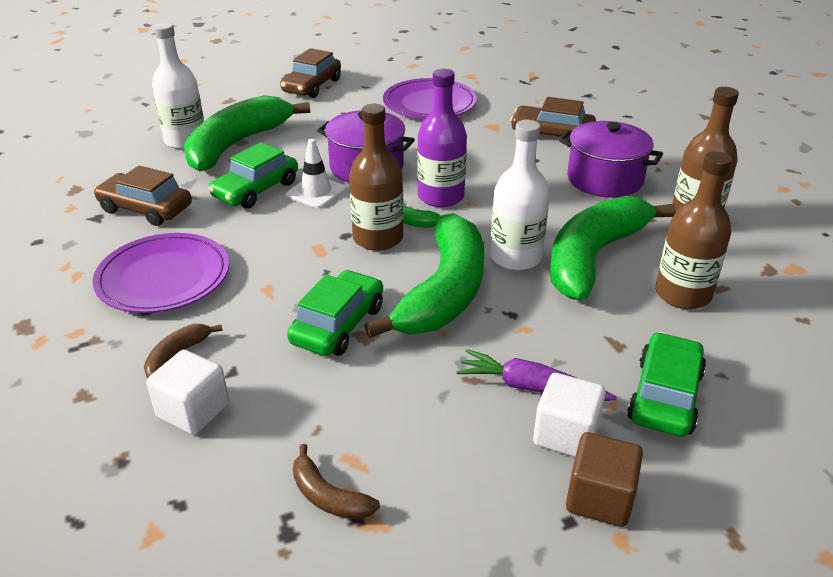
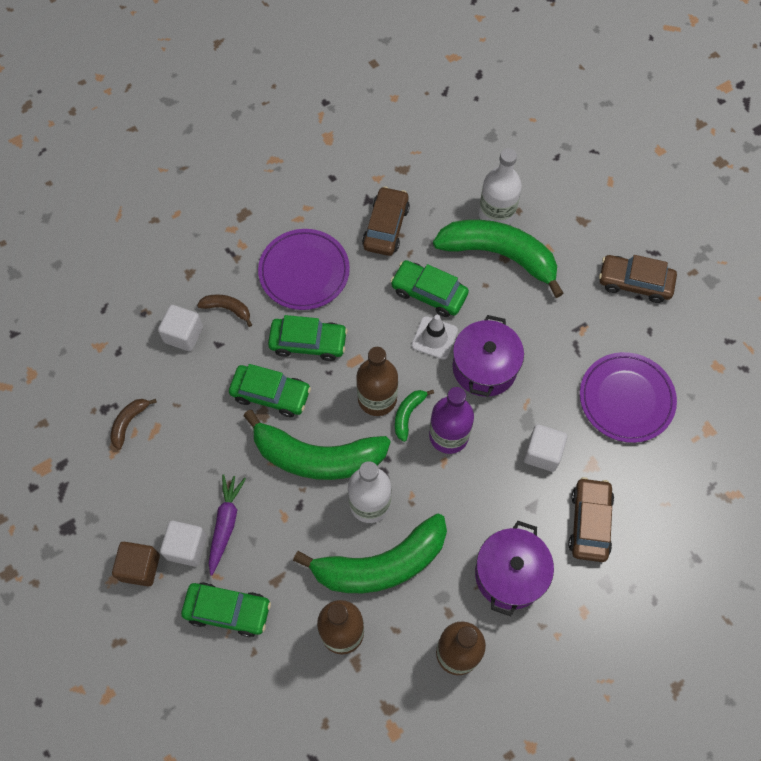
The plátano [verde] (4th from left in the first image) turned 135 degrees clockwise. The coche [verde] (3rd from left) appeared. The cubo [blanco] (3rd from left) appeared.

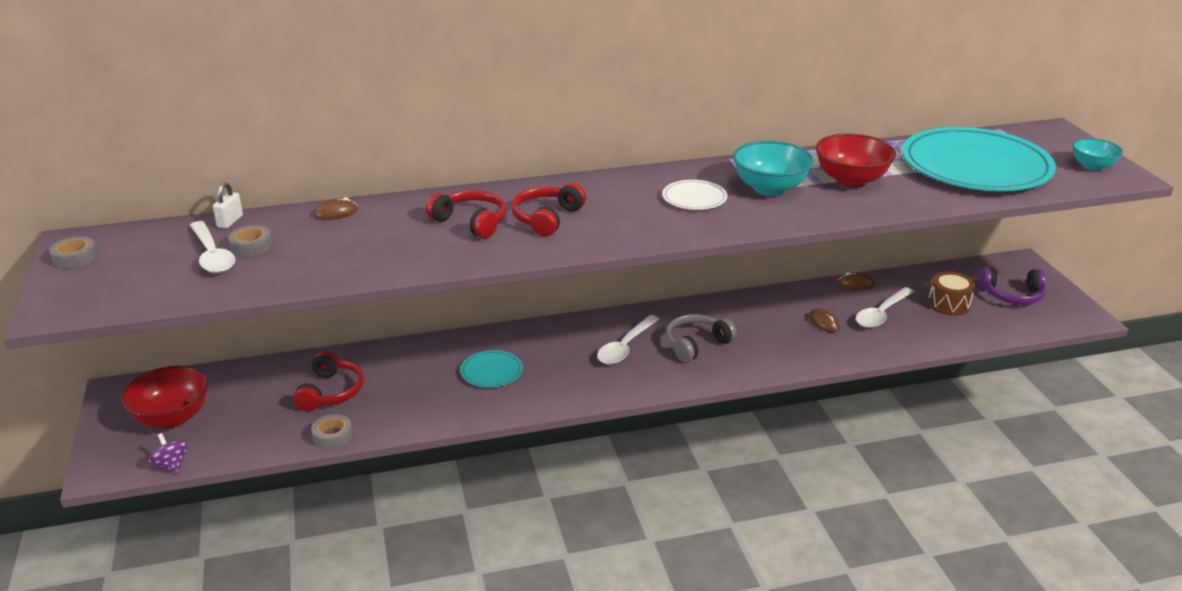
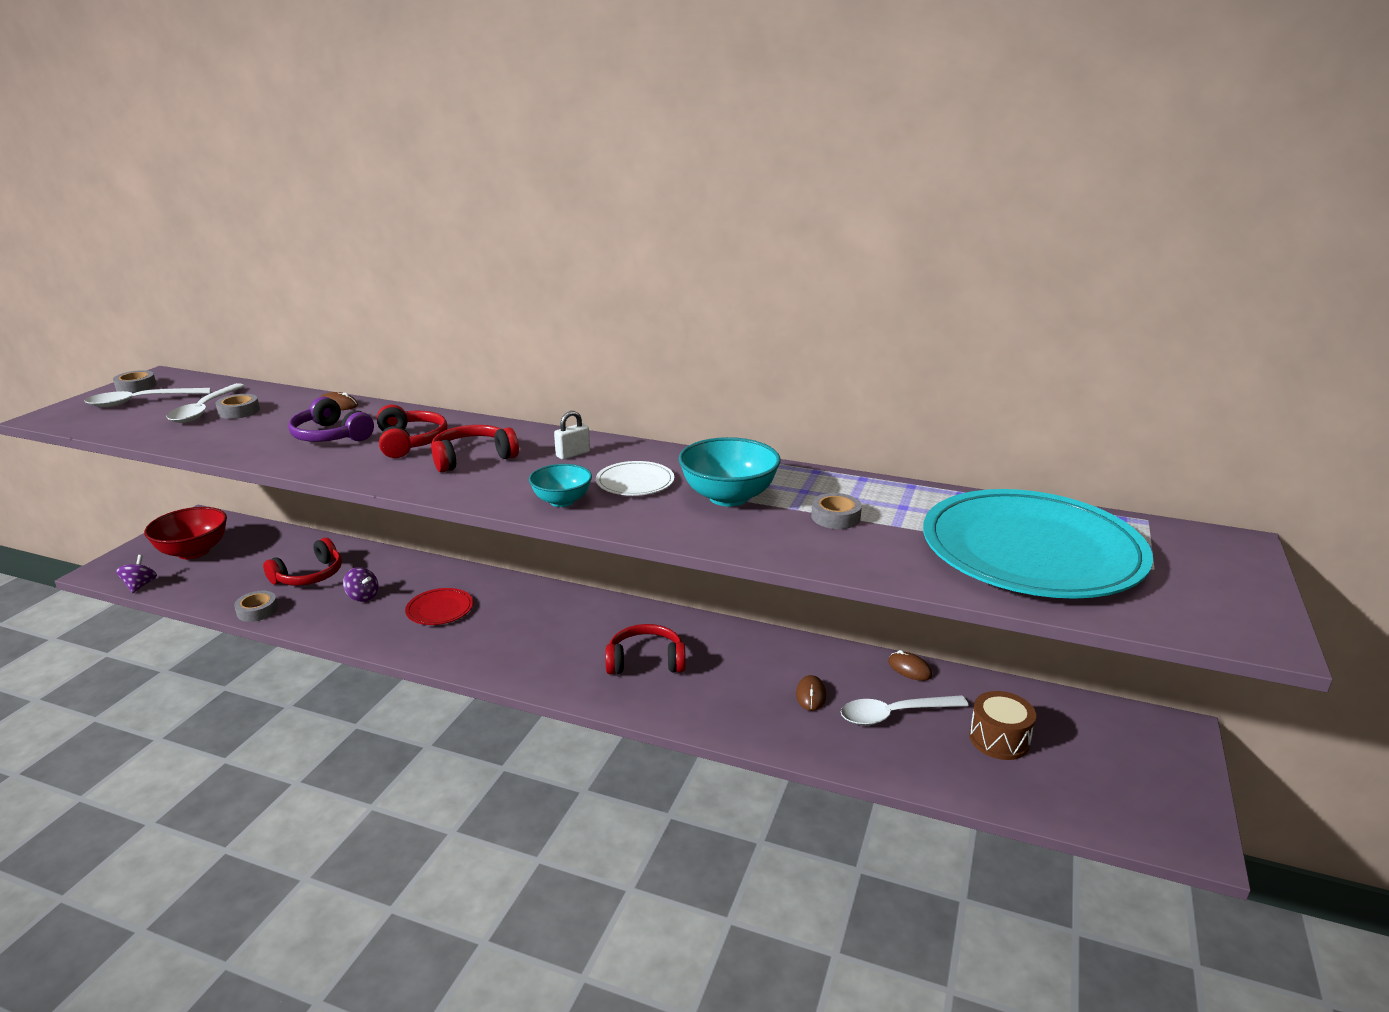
The cuenco [rojo] (2nd from left) was replaced by the cinta adhesiva [gris] (4th from left). The cuenco [turquesa] (2nd from left in the first image) moved. The candado [blanco] moved. The auriculares [morado] moved. The auriculares [gris] became the auriculares [rojo] (4th from left). The cuchara [blanco] (2nd from left in the first image) moved. The plato [turquesa] (1st from left) became the plato [rojo]. The peonza [morado] (2nd from left) appeared.

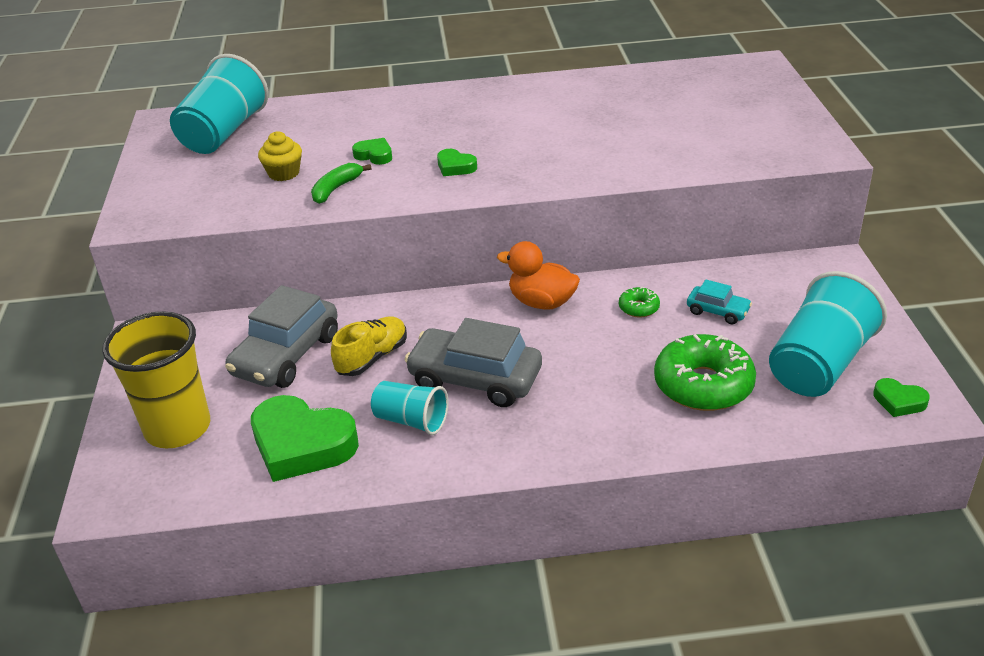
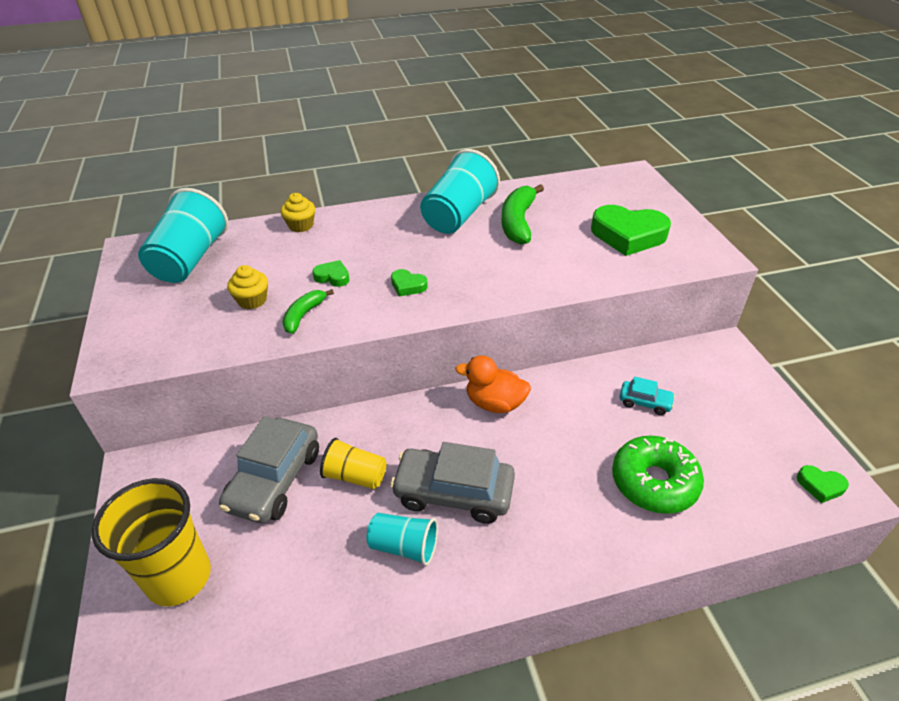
The vaso [turquesa] (3rd from left) moved. The rosquilla [verde] (1st from left) disappeared. The zapato [amarillo] was replaced by the vaso [amarillo] (2nd from left). The corazón [verde] (1st from left in the first image) moved. The plátano [verde] (2nd from left) appeared. The magdalena [amarillo] (2nd from left) appeared.

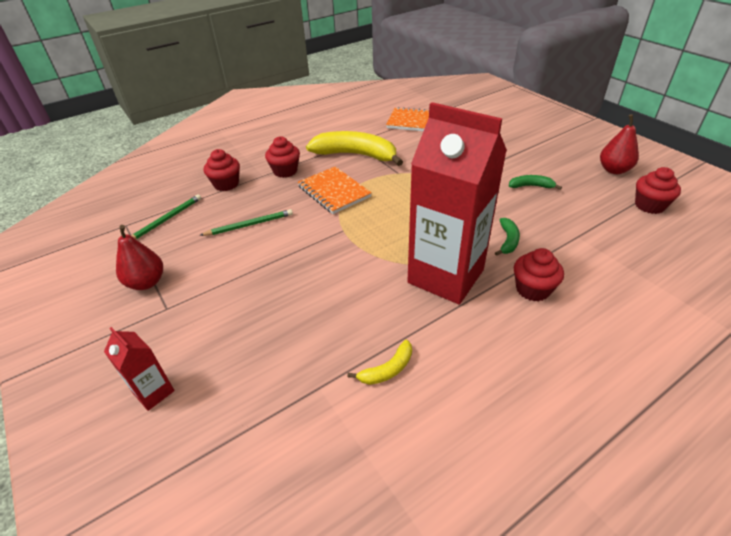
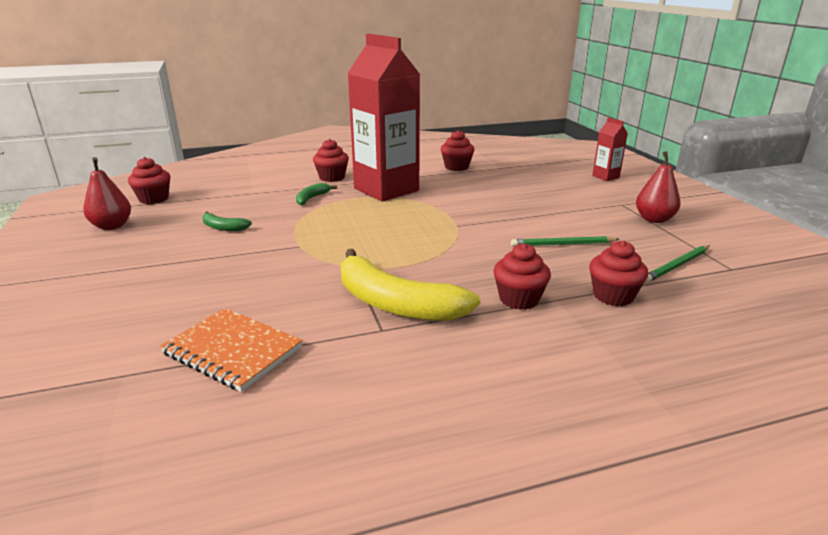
The cuaderno [naranja] (1st from left) disappeared. The plátano [amarillo] (2nd from left) was replaced by the magdalena [rojo] (3rd from left).

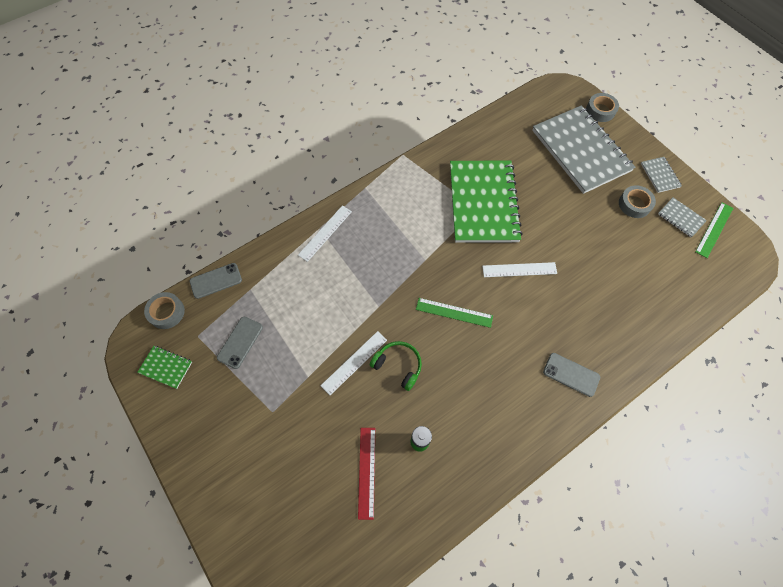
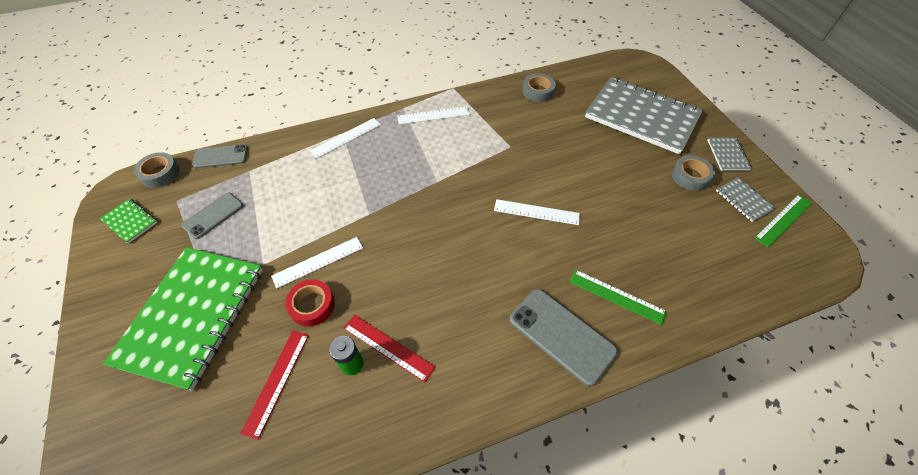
The cinta adhesiva [gris] (2nd from left) moved. The cuaderno [gris] (1st from left) turned 45 degrees counterclockwise. The cuaderno [verde] (2nd from left) moved. The regla [verde] (1st from left) moved. The auriculares [verde] disappeared. The móvil [gris] (3rd from left) changed to 1.56 times the size. The regla [blanco] (3rd from left) appeared. The cinta adhesiva [rojo] appeared. The regla [rojo] (2nd from left) appeared.

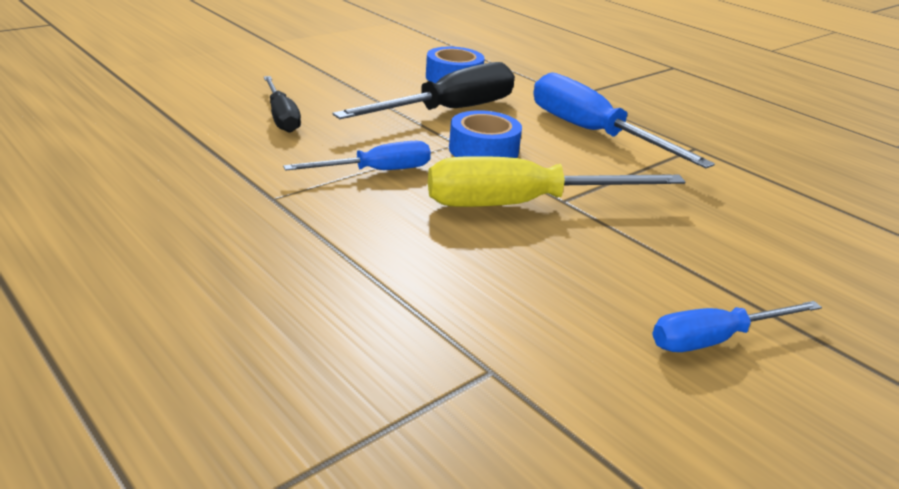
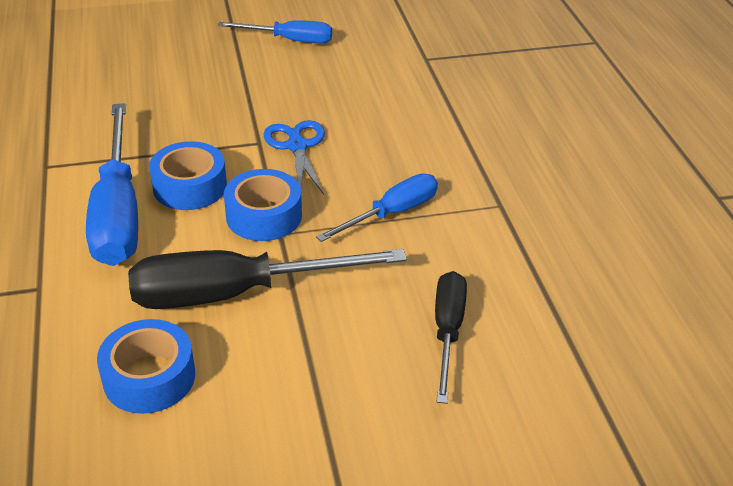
The destornillador [azul] (1st from left in the first image) turned 135 degrees clockwise. The destornillador [amarillo] was replaced by the tijeras [azul]. The cinta adhesiva [azul] (2nd from left) appeared.

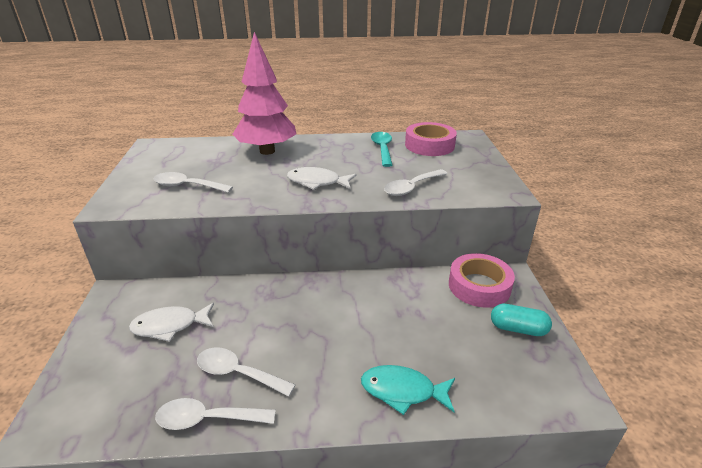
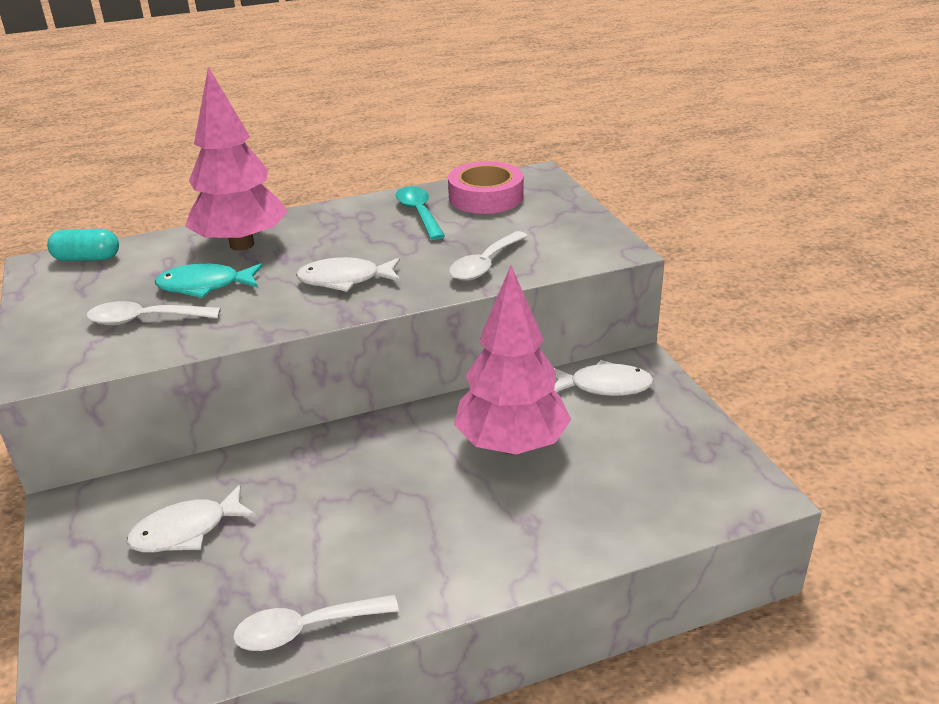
The cinta adhesiva [rosa] (2nd from left) was replaced by the pez [blanco] (3rd from left). The cápsula [turquesa] moved. The cuchara [blanco] (3rd from left) disappeared. The pez [turquesa] moved. The árbol [rosa] (2nd from left) appeared.

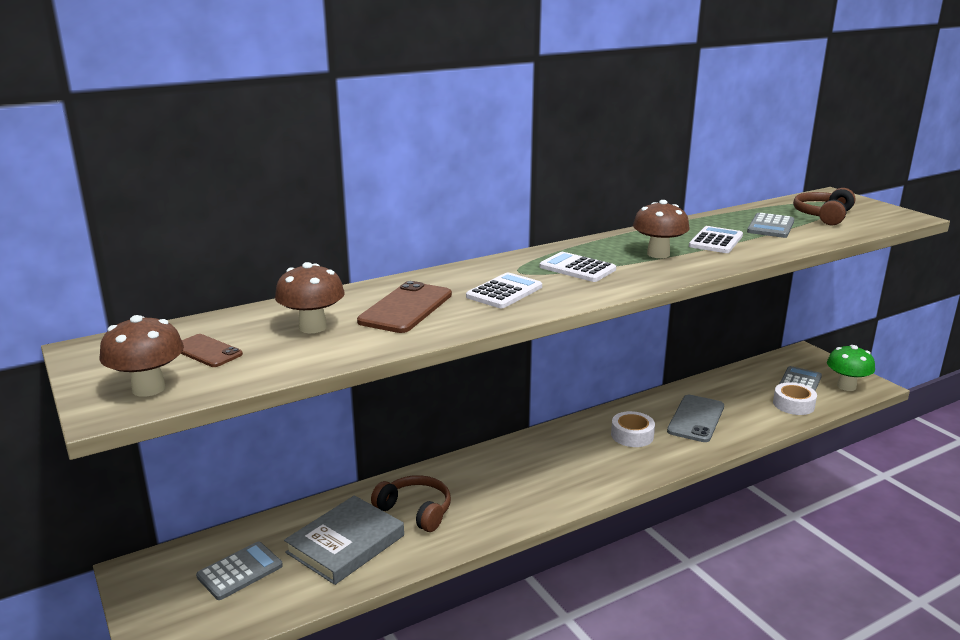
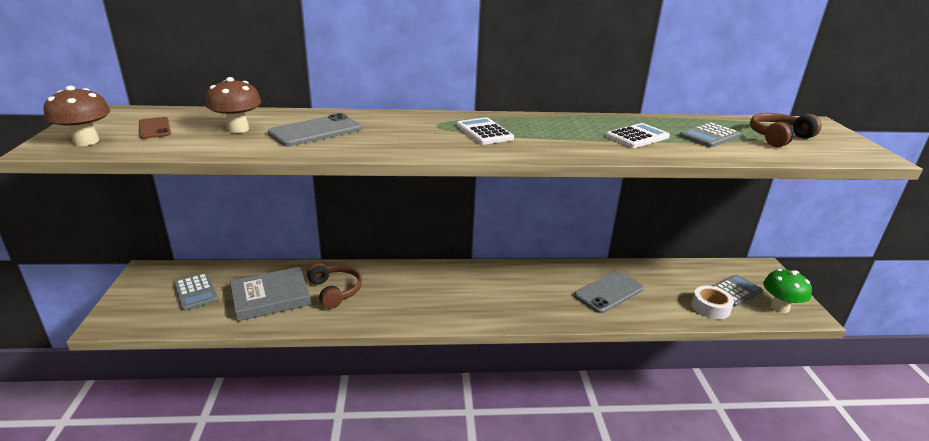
The seta [marrón] (3rd from left) disappeared. The calculadora [blanco] (1st from left) disappeared. The móvil [marrón] (2nd from left) became the móvil [gris] (1st from left). The cinta adhesiva [blanco] (1st from left) disappeared. The calculadora [gris] (1st from left) turned 75 degrees clockwise.

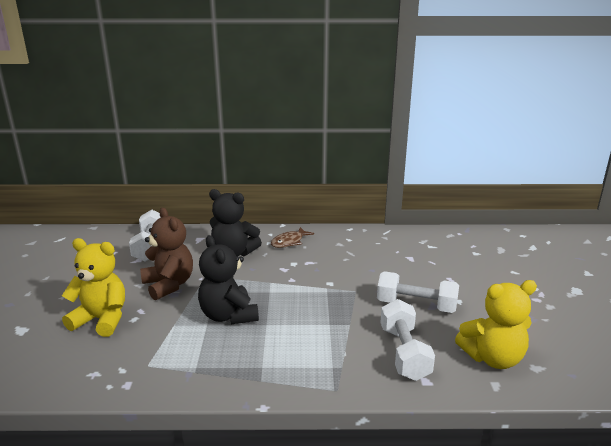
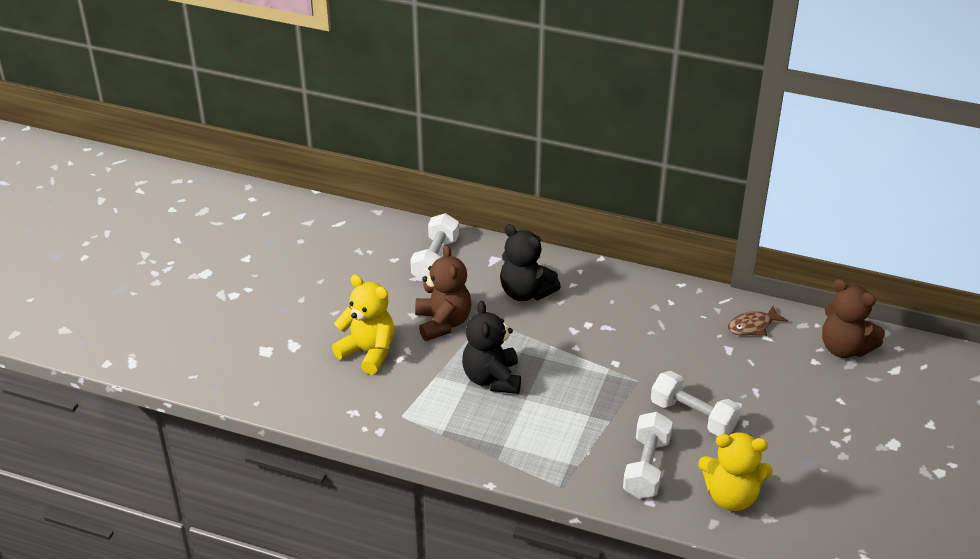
The pez [marrón] moved. The osito [marrón] (2nd from left) appeared.

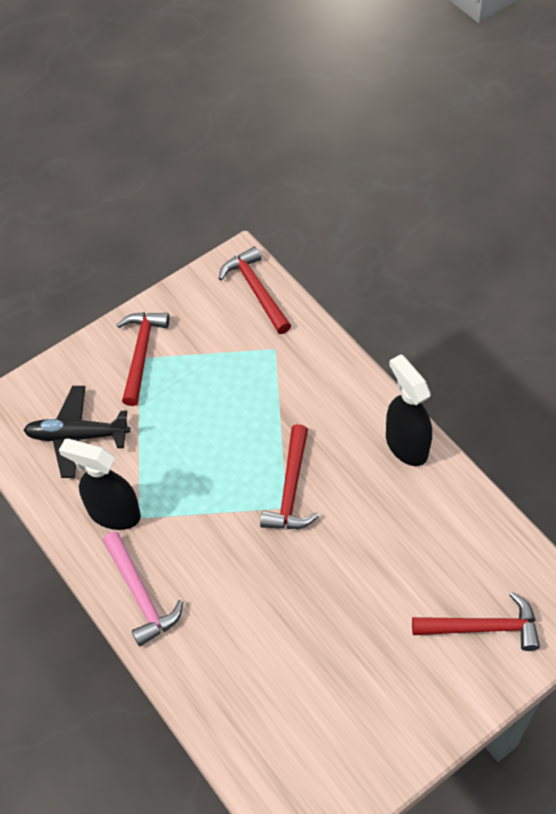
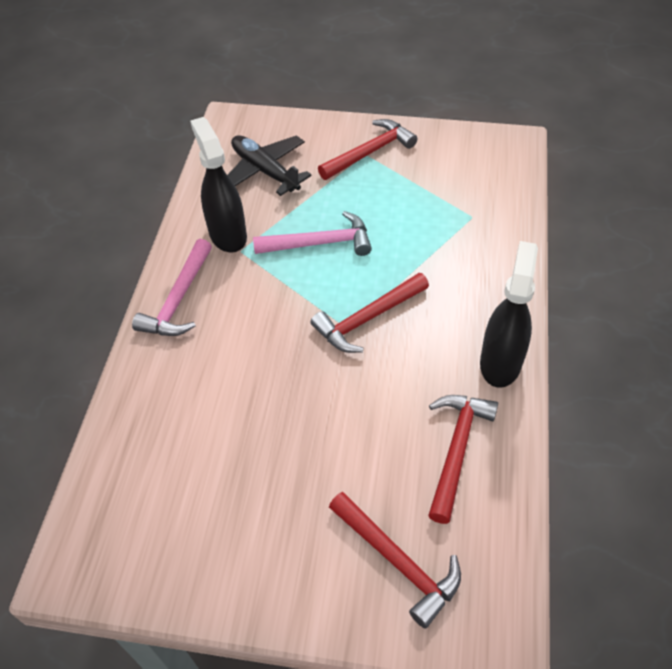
The martillo [rojo] (2nd from left in the first image) moved. The martillo [rosa] (2nd from left) appeared.

